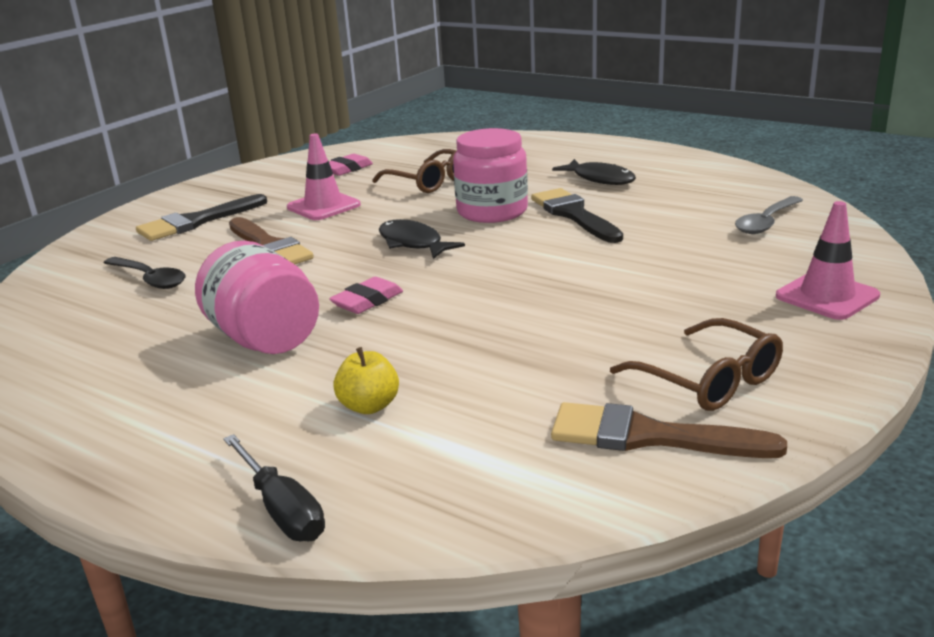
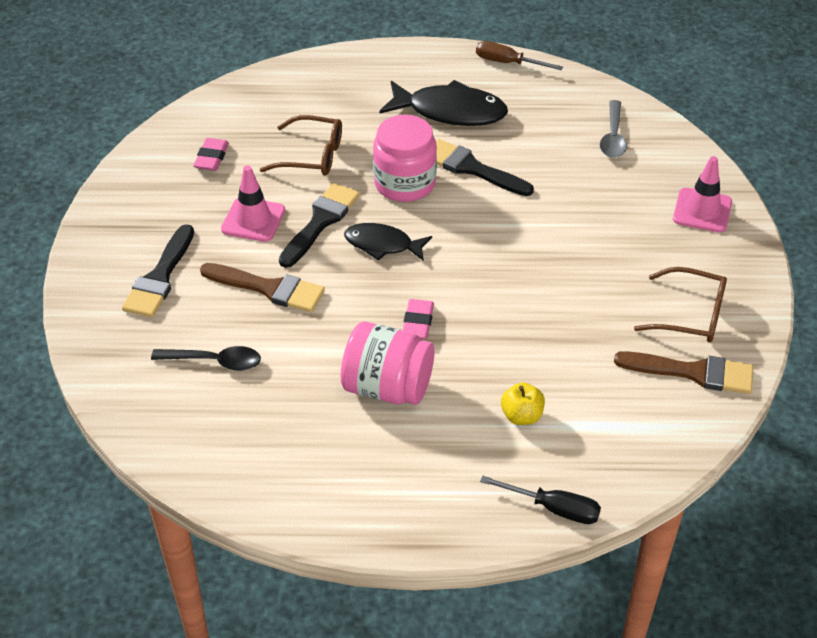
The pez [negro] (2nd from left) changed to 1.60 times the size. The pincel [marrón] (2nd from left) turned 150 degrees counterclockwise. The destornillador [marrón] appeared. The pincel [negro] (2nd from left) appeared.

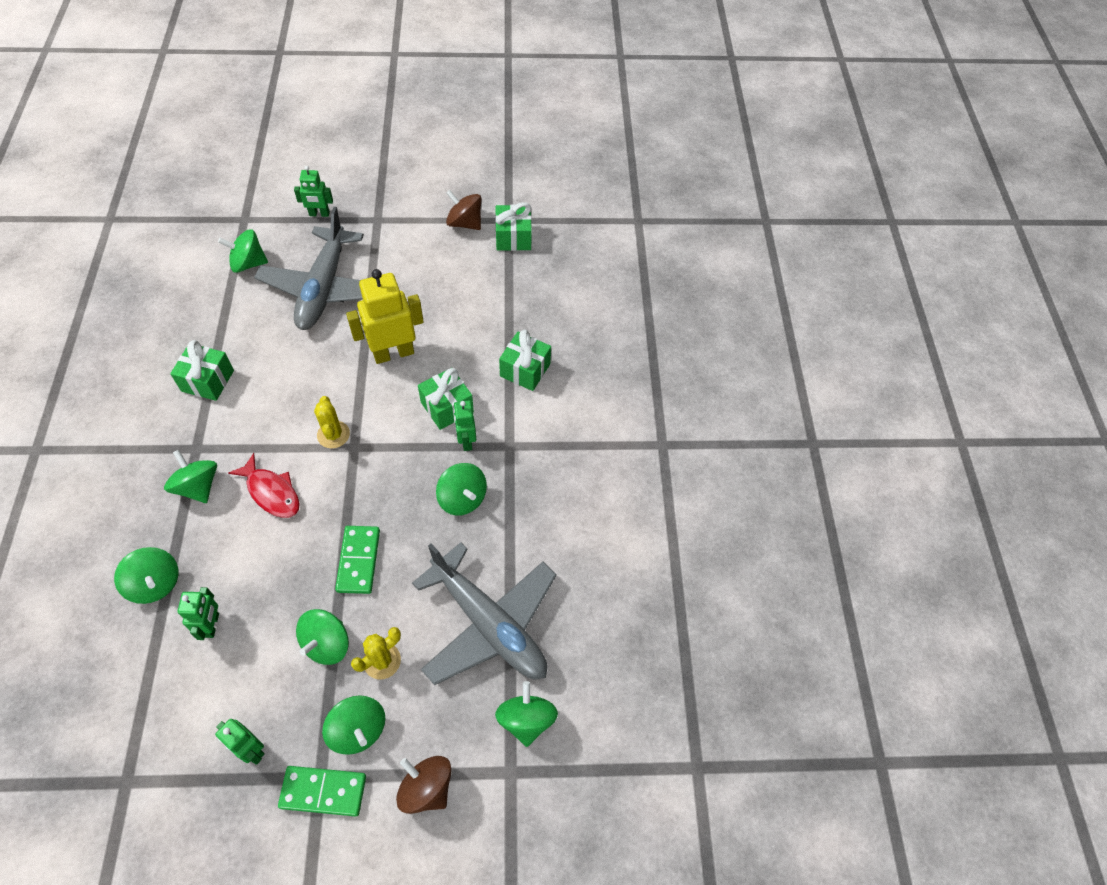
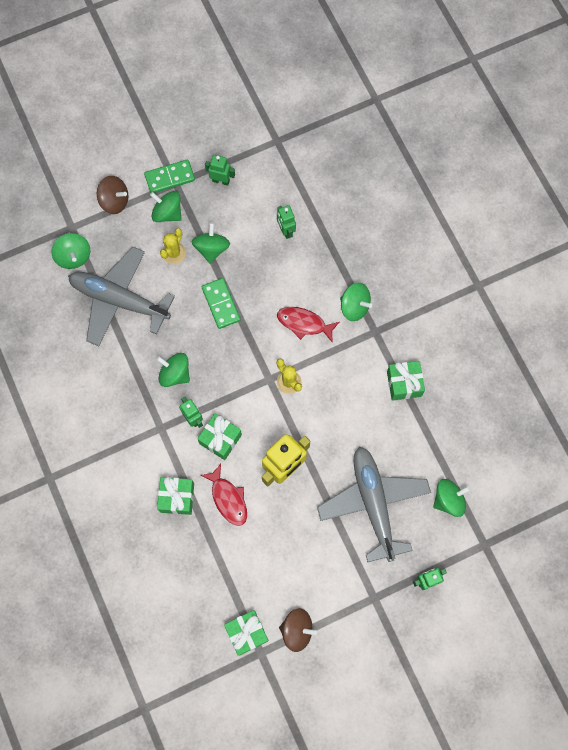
The peonza [verde] (1st from left) disappeared. The pez [rojo] (1st from left) appeared.

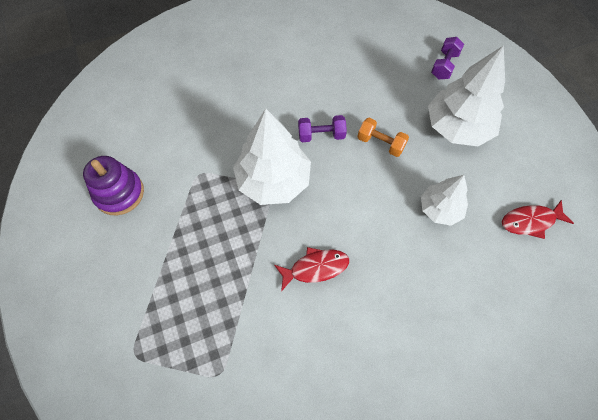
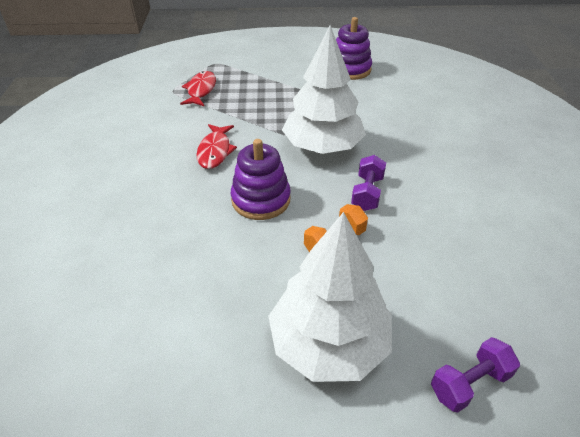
The mancuerna [morado] (2nd from left) turned 75 degrees counterclockwise. The árbol [blanco] (2nd from left) disappeared. The pez [rojo] (2nd from left in the first image) moved. The juguete apilable [morado] (1st from left) appeared.

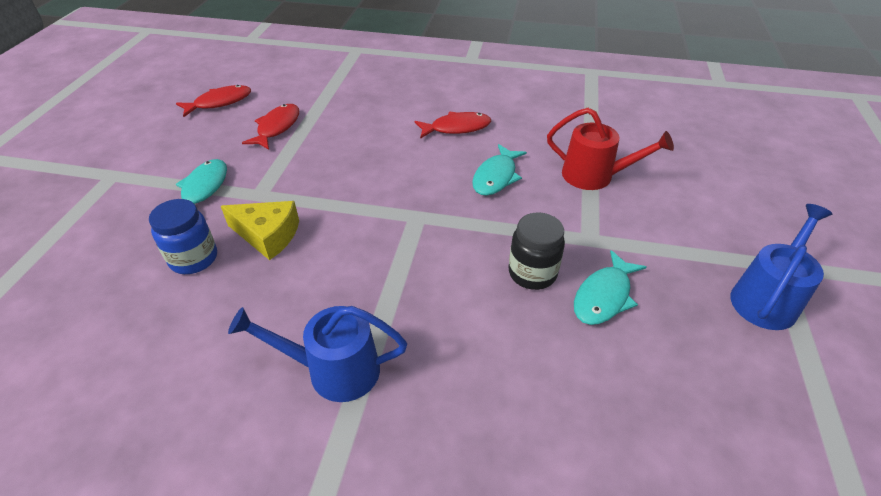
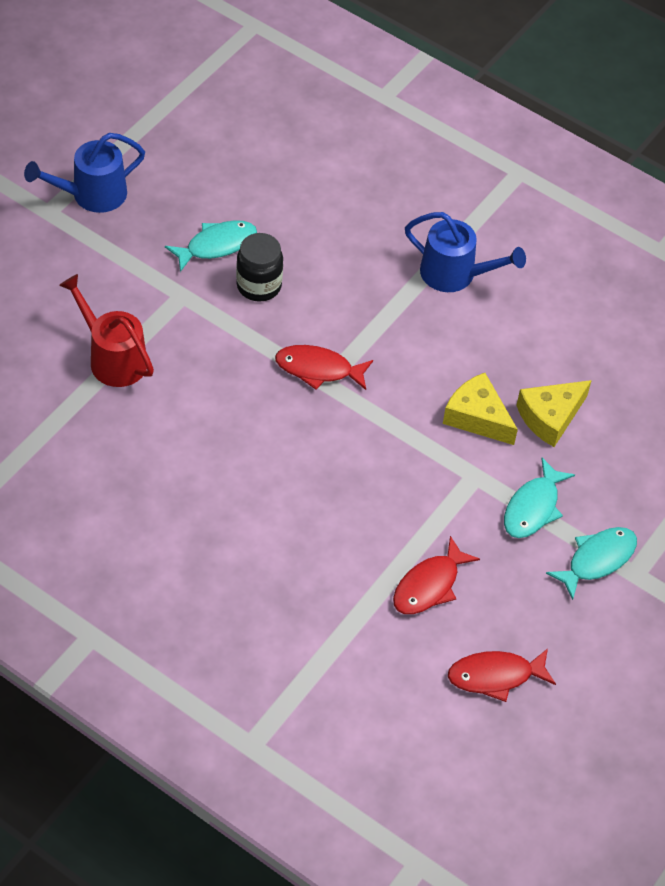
The pez [rojo] (3rd from left in the first image) moved. The pez [turquesa] (2nd from left in the first image) moved. The tarro [azul] was replaced by the queso [amarillo] (2nd from left).

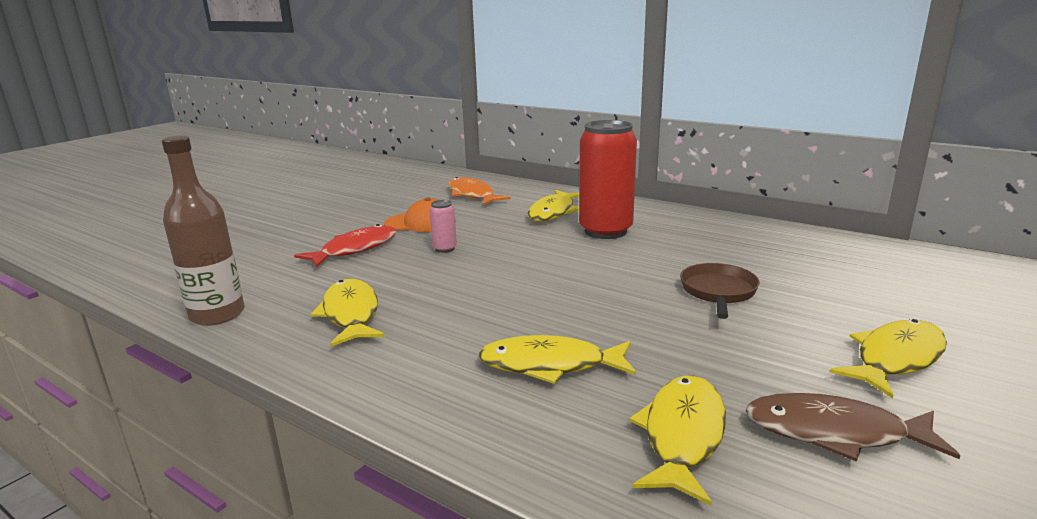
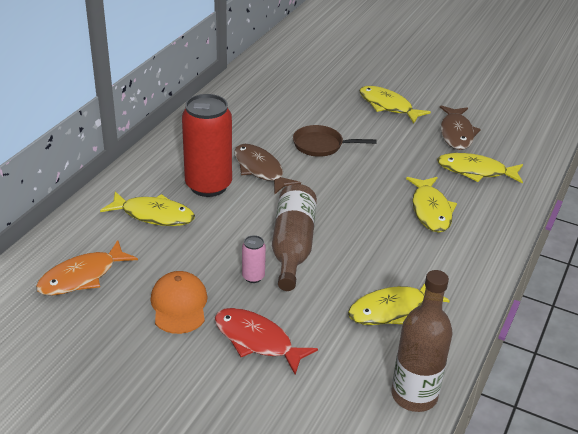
The pez [marrón] (1st from left) appeared. The botella [marrón] (1st from left) appeared.

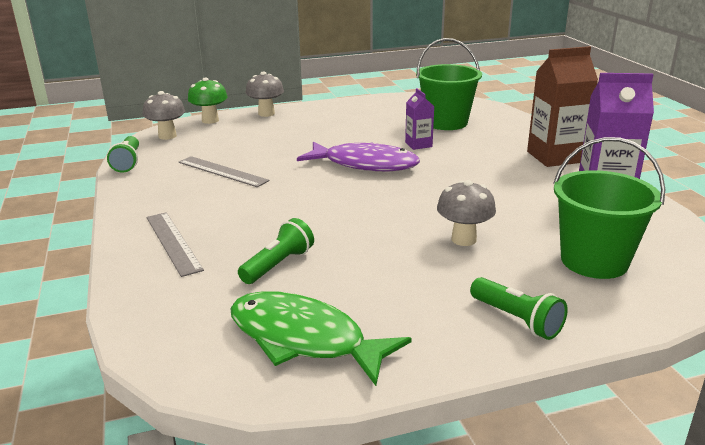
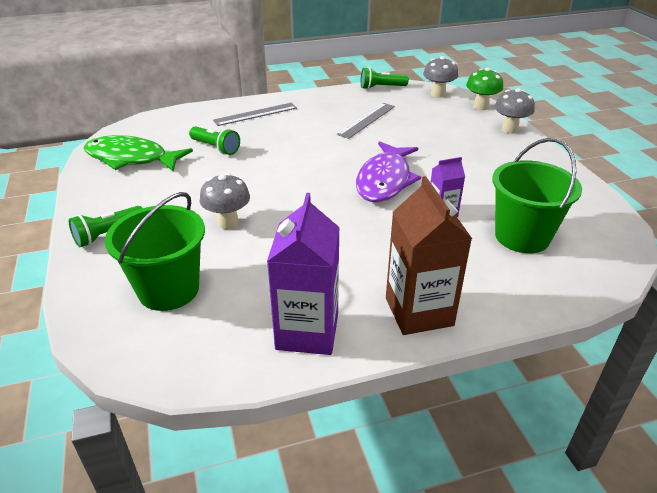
The pez [verde] turned 105 degrees counterclockwise.

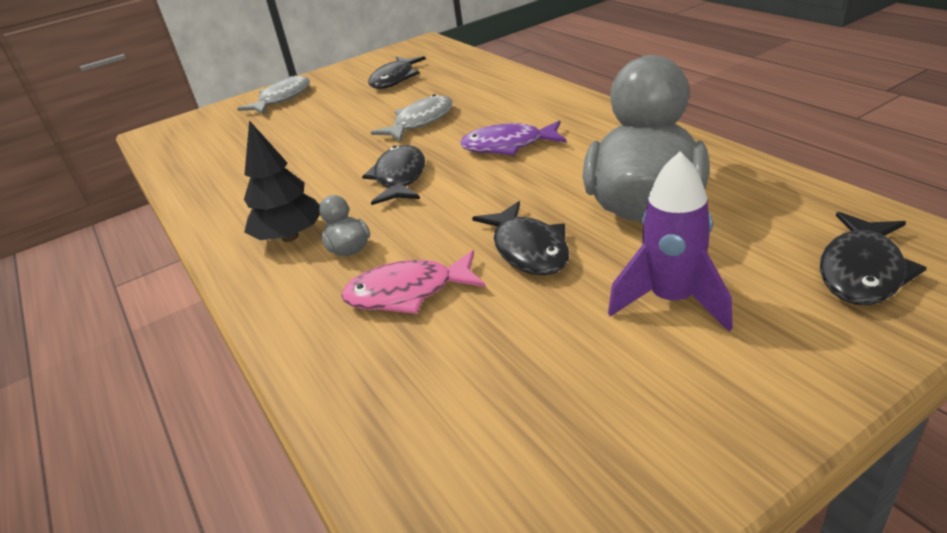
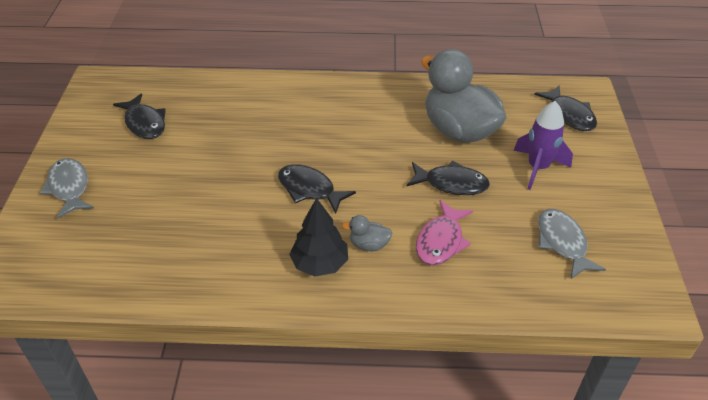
The pez [gris] (2nd from left) moved. The pez [morado] disappeared.

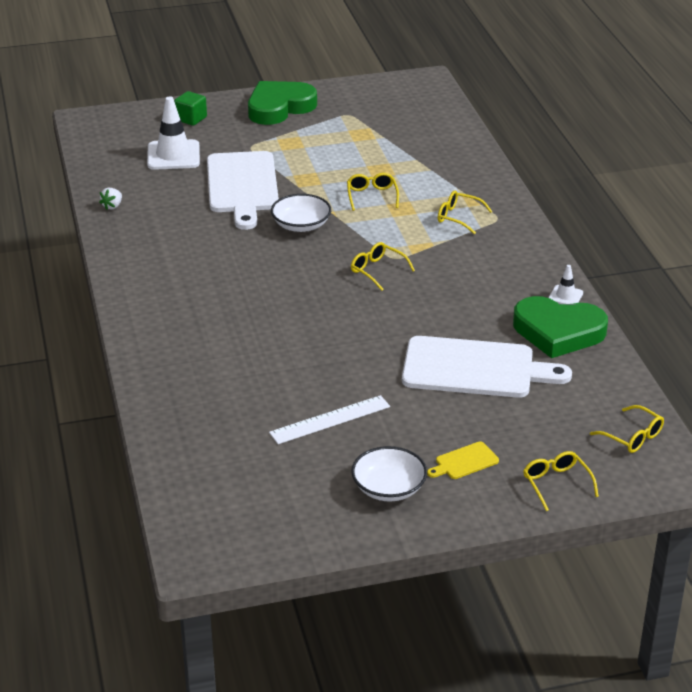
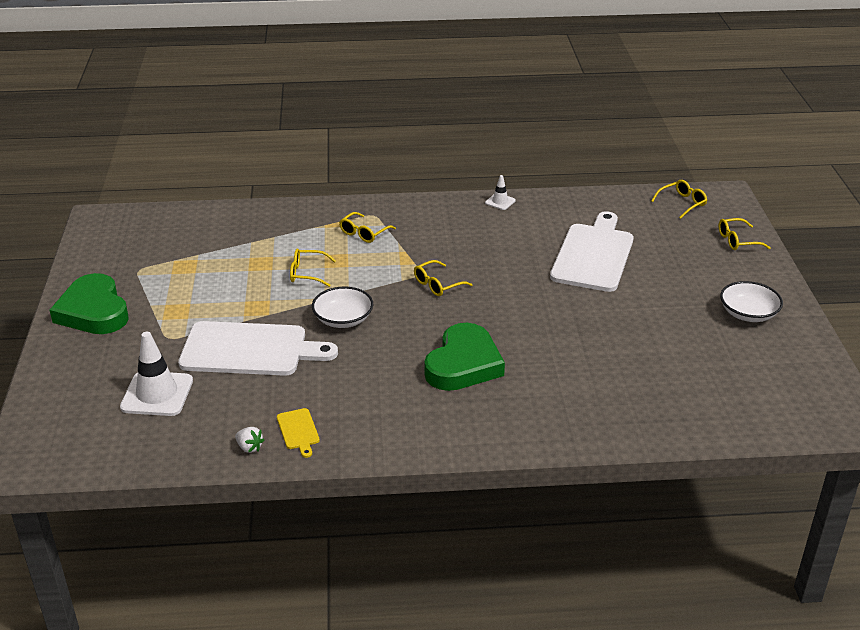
The cubo [verde] disappeared. The corazón [verde] (2nd from left) moved. The regla [blanco] disappeared. The tabla de cortar [amarillo] moved.

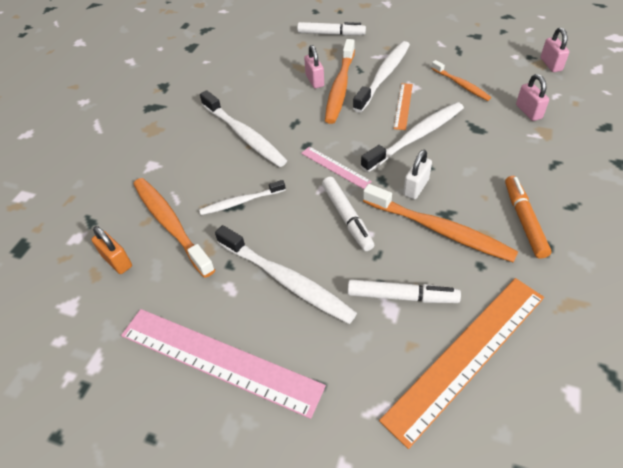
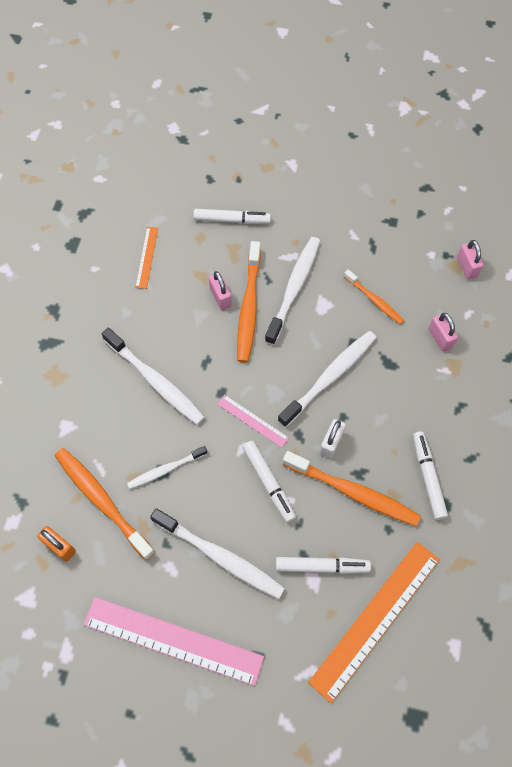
The regla [naranja] (1st from left) moved. The rotulador [naranja] became the rotulador [blanco] (4th from left).

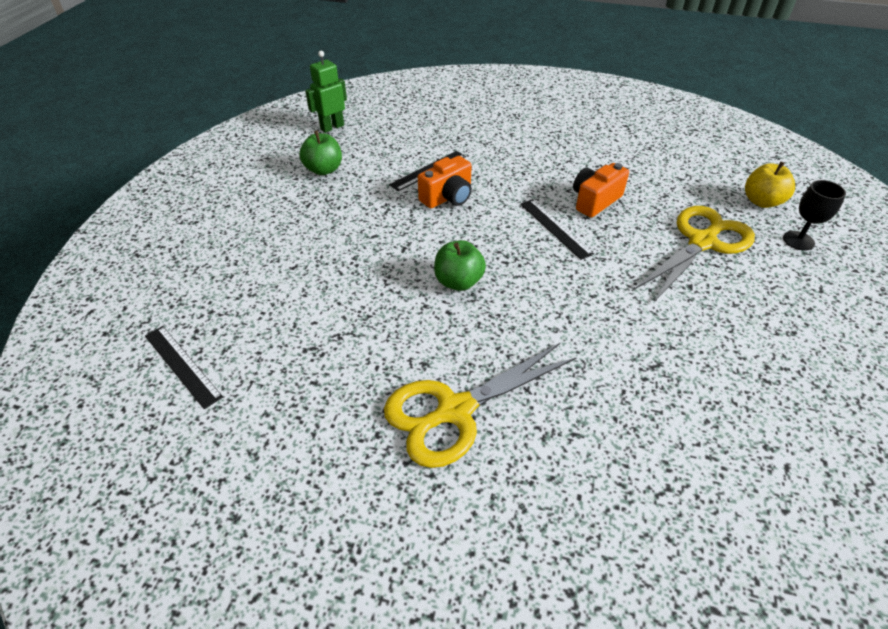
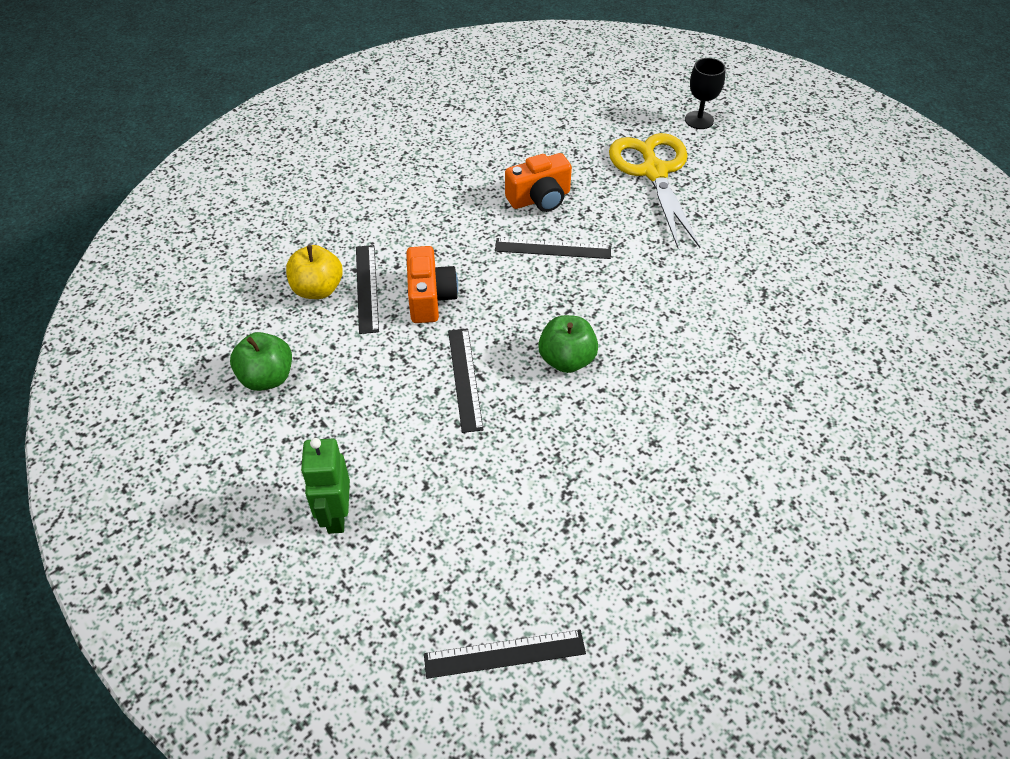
The robot [verde] moved. The manzana [amarillo] moved. The cámara [naranja] (2nd from left) turned 105 degrees counterclockwise. The tijeras [amarillo] (1st from left) disappeared. The regla [negro] (2nd from left) appeared.

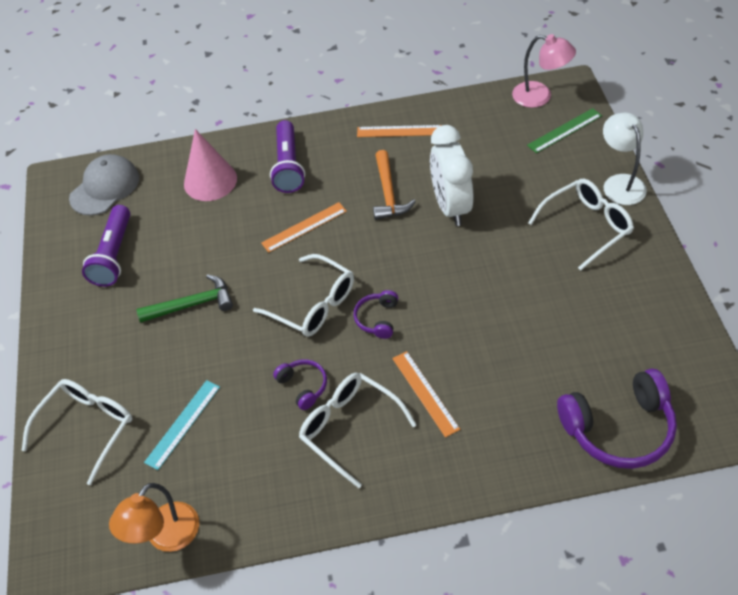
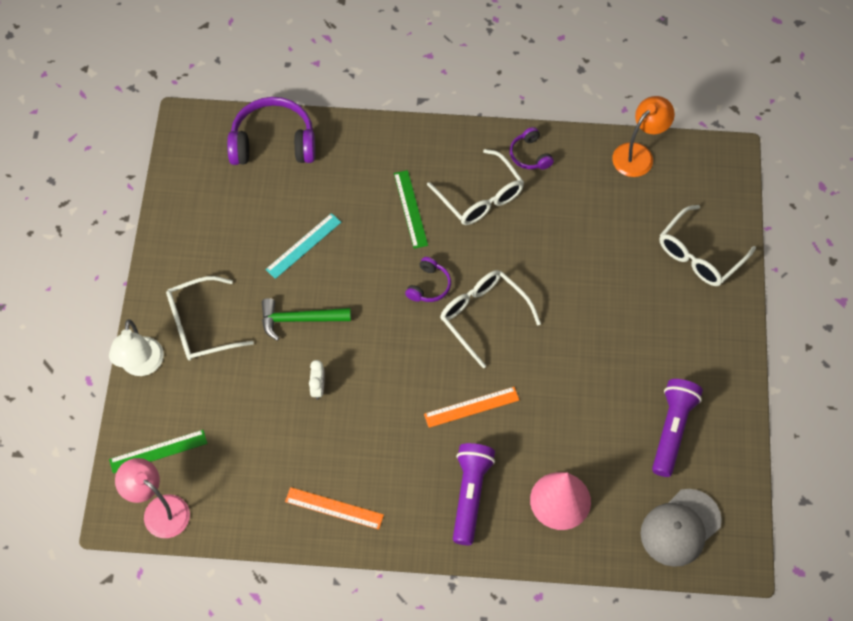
The despertador [blanco] changed to 0.43 times the size. The martillo [naranja] disappeared. The martillo [verde] moved. The regla [naranja] (3rd from left) became the regla [verde] (2nd from left). The auriculares [morado] (1st from left in the first image) moved. The regla [turquesa] moved.

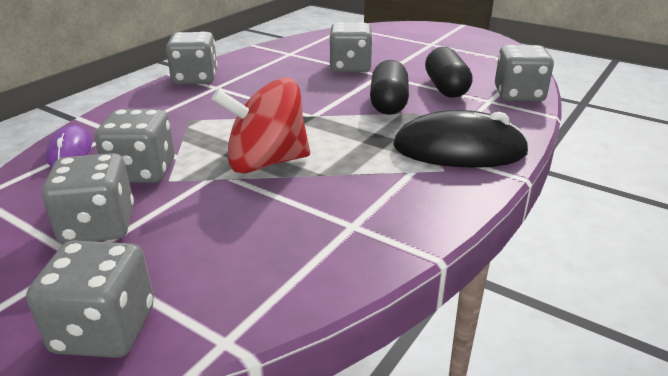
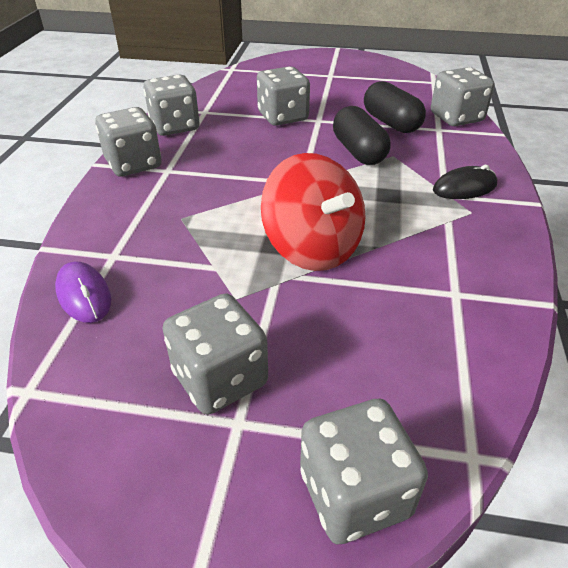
The peonza [rojo] turned 90 degrees counterclockwise. The dado [gris] (3rd from left in the first image) moved. The ratón [negro] changed to 0.56 times the size.

